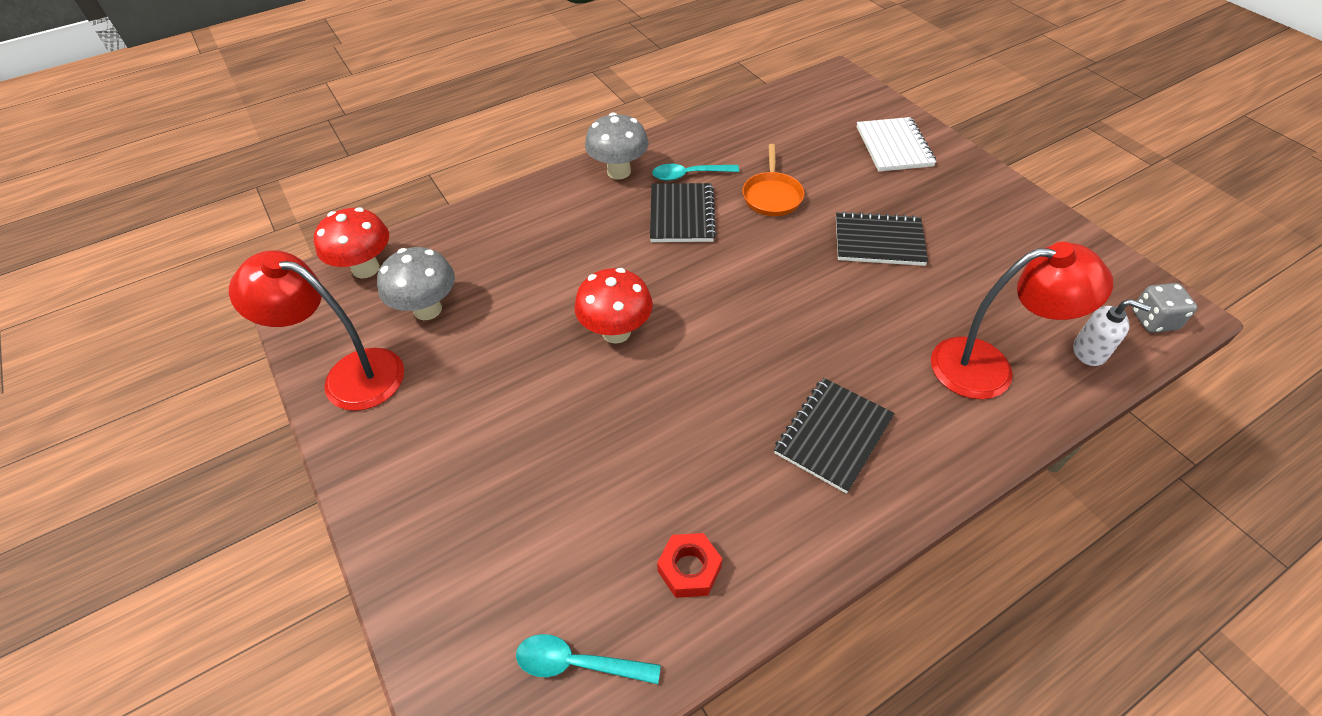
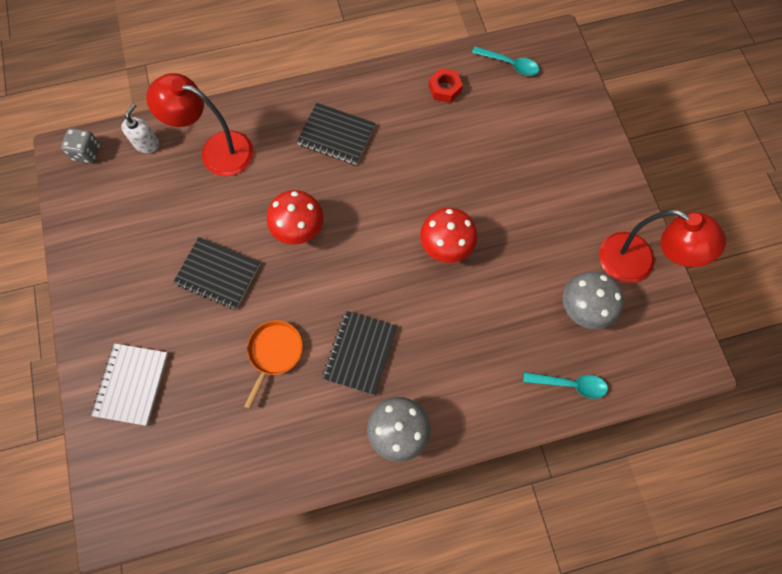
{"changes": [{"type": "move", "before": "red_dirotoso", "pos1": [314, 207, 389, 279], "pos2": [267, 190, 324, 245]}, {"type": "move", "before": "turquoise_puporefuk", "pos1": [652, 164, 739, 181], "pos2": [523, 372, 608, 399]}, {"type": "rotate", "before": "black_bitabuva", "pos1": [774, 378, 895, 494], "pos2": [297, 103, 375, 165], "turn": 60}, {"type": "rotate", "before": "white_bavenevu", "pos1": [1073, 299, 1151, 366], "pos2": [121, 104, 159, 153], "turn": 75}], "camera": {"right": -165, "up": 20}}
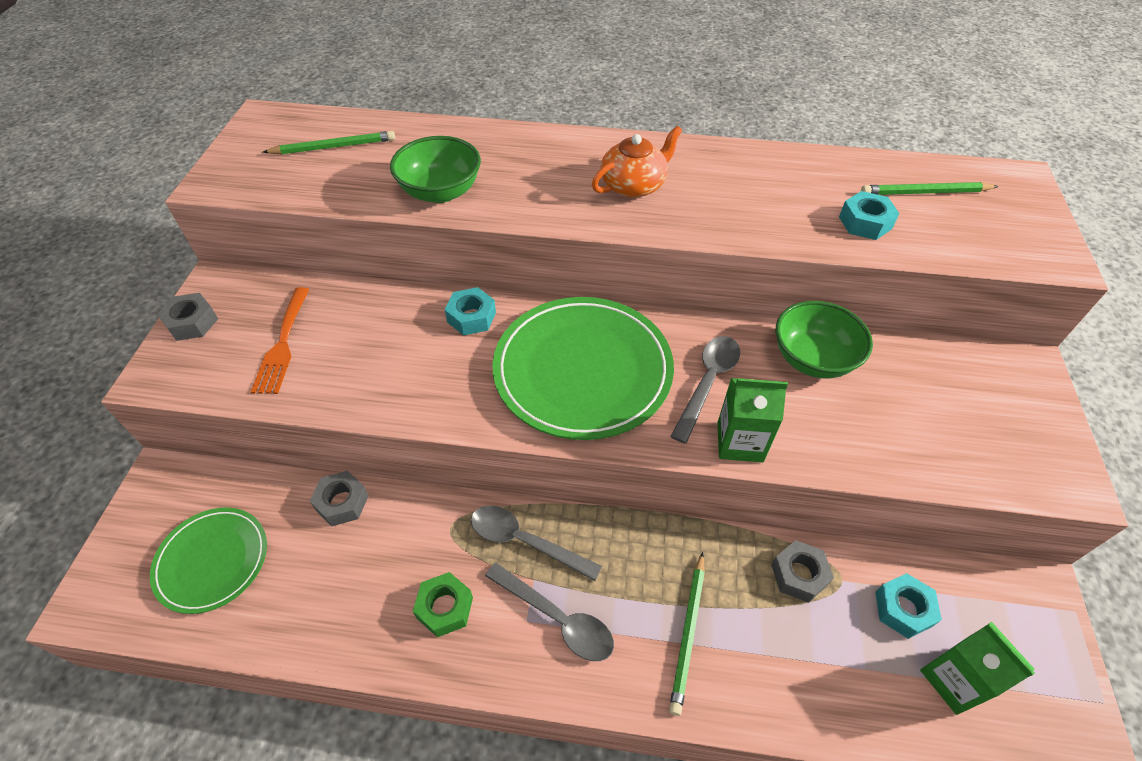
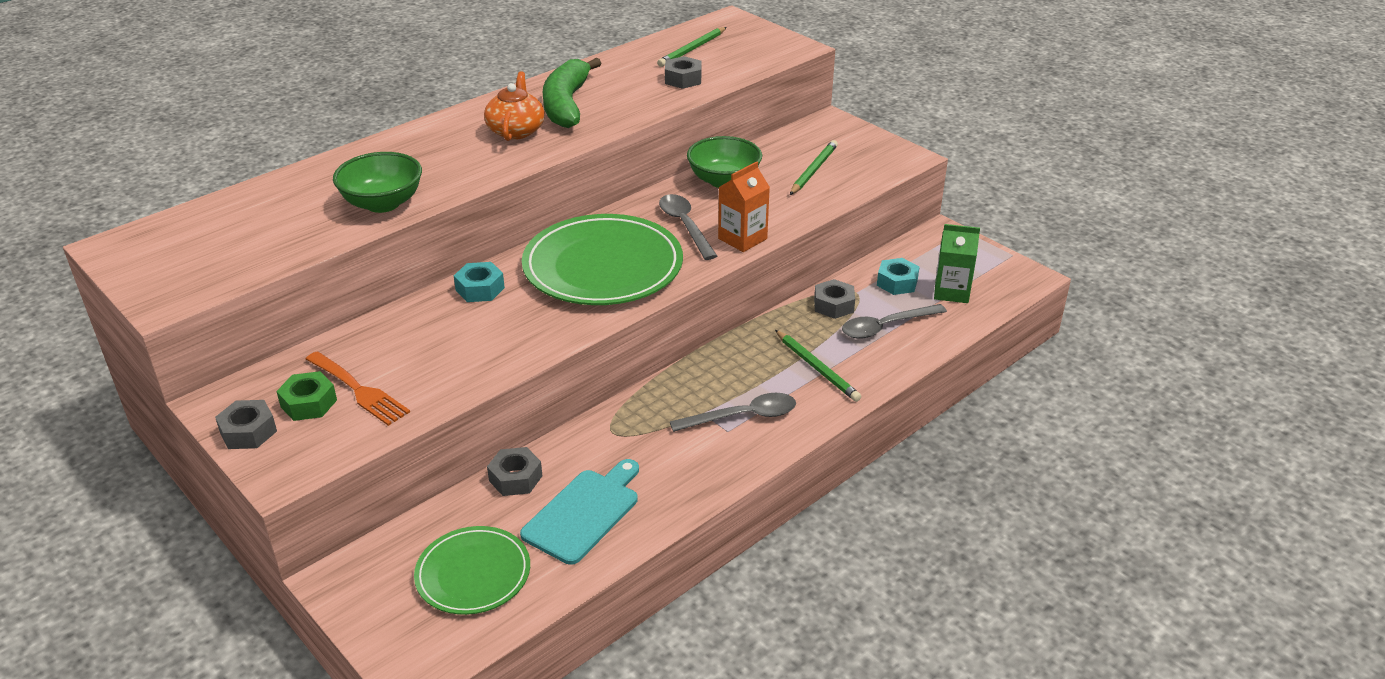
{"changes": [{"type": "insert", "after": "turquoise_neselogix", "pos2": [520, 459, 639, 565]}, {"type": "insert", "after": "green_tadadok", "pos2": [543, 58, 601, 128]}, {"type": "move", "before": "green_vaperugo", "pos1": [263, 131, 395, 154], "pos2": [790, 140, 838, 195]}, {"type": "move", "before": "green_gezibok", "pos1": [413, 572, 473, 637], "pos2": [276, 371, 337, 421]}, {"type": "move", "before": "grey_puporefuk", "pos1": [471, 505, 602, 581], "pos2": [842, 304, 947, 339]}, {"type": "recolor", "before": "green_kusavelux", "after": "orange_kusavelux", "pos1": [717, 378, 788, 462], "pos2": [718, 161, 770, 252]}, {"type": "recolor", "before": "turquoise_gezibok", "after": "grey_gezibok", "pos1": [839, 191, 900, 240], "pos2": [665, 56, 702, 89]}], "camera": {"right": -50, "up": -15}}
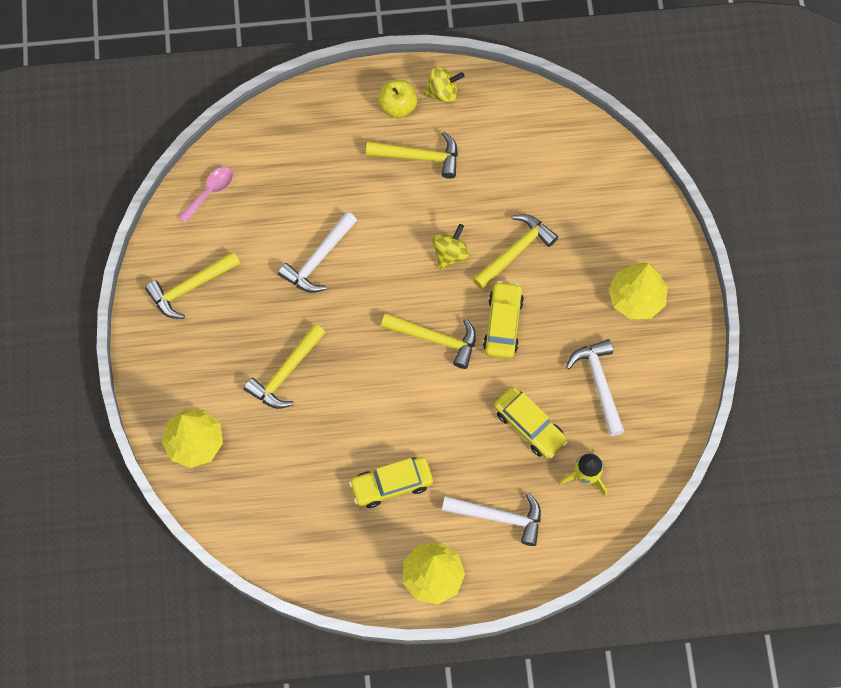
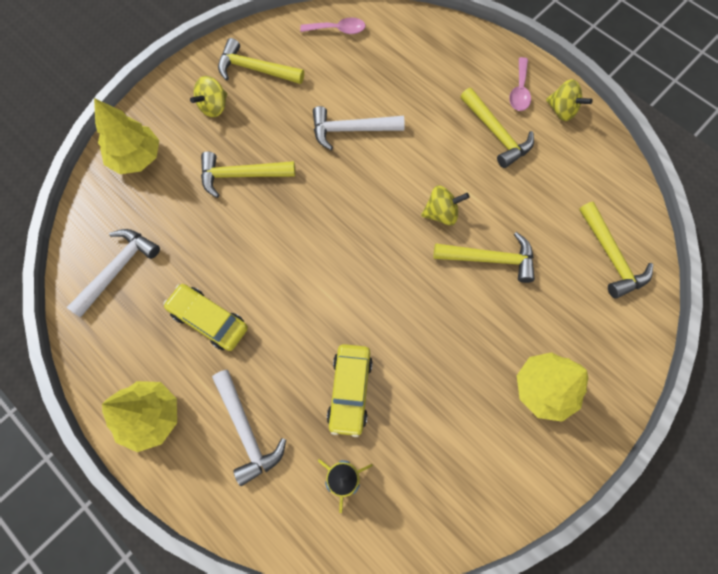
{"changes": [{"type": "delete", "before": "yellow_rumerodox", "pos1": [483, 281, 524, 359]}, {"type": "insert", "after": "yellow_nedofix", "pos2": [190, 76, 227, 117]}, {"type": "move", "before": "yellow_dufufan", "pos1": [381, 313, 476, 369], "pos2": [579, 202, 653, 299]}, {"type": "move", "before": "white_dufufan", "pos1": [566, 339, 625, 436], "pos2": [67, 229, 160, 317]}, {"type": "replace", "before": "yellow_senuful", "after": "pink_puporefuk", "pos1": [378, 80, 417, 119], "pos2": [509, 57, 531, 111]}], "camera": {"right": 50, "up": 0}}
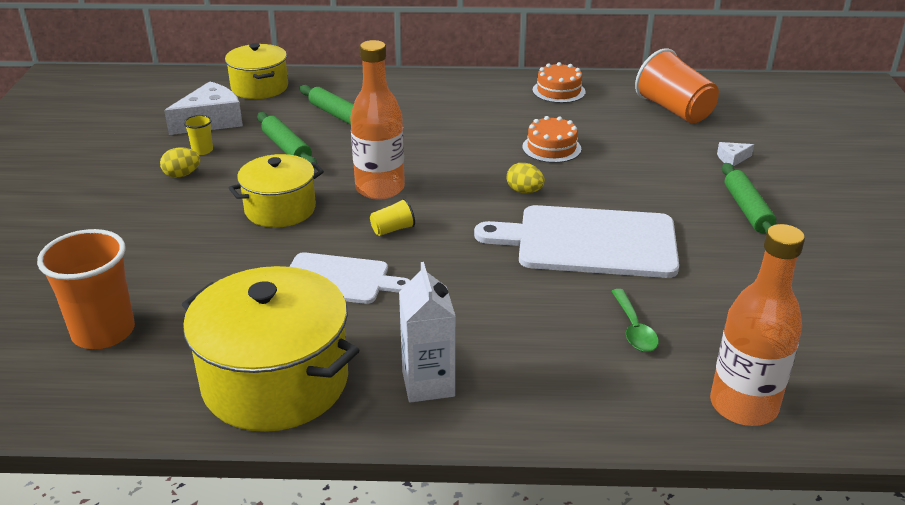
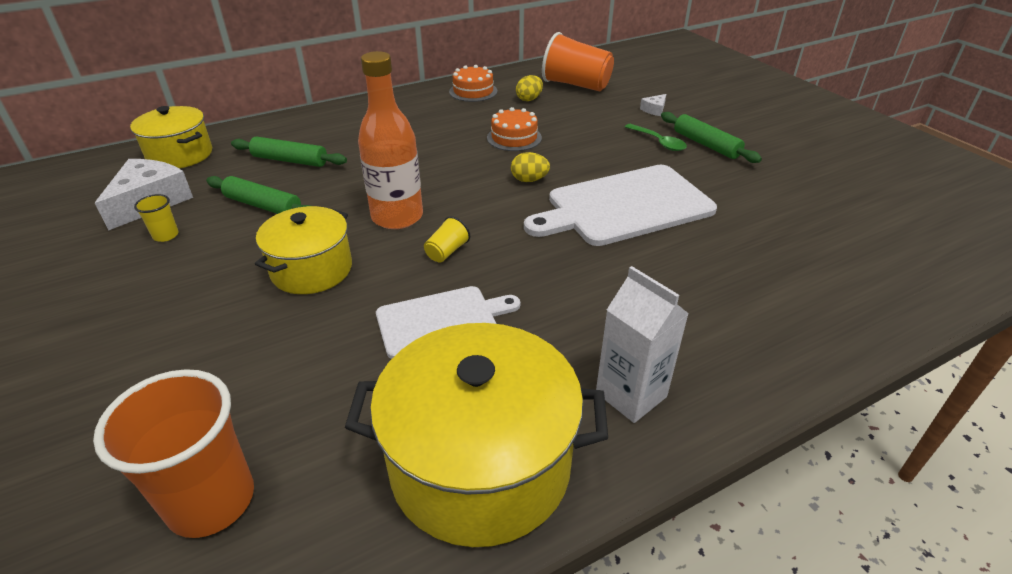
{"changes": [{"type": "delete", "before": "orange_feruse", "pos1": [710, 224, 805, 426]}, {"type": "move", "before": "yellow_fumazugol", "pos1": [160, 147, 200, 178], "pos2": [516, 75, 543, 101]}, {"type": "move", "before": "green_puporefuk", "pos1": [611, 289, 659, 352], "pos2": [625, 124, 687, 151]}], "camera": {"right": -30, "up": 5}}
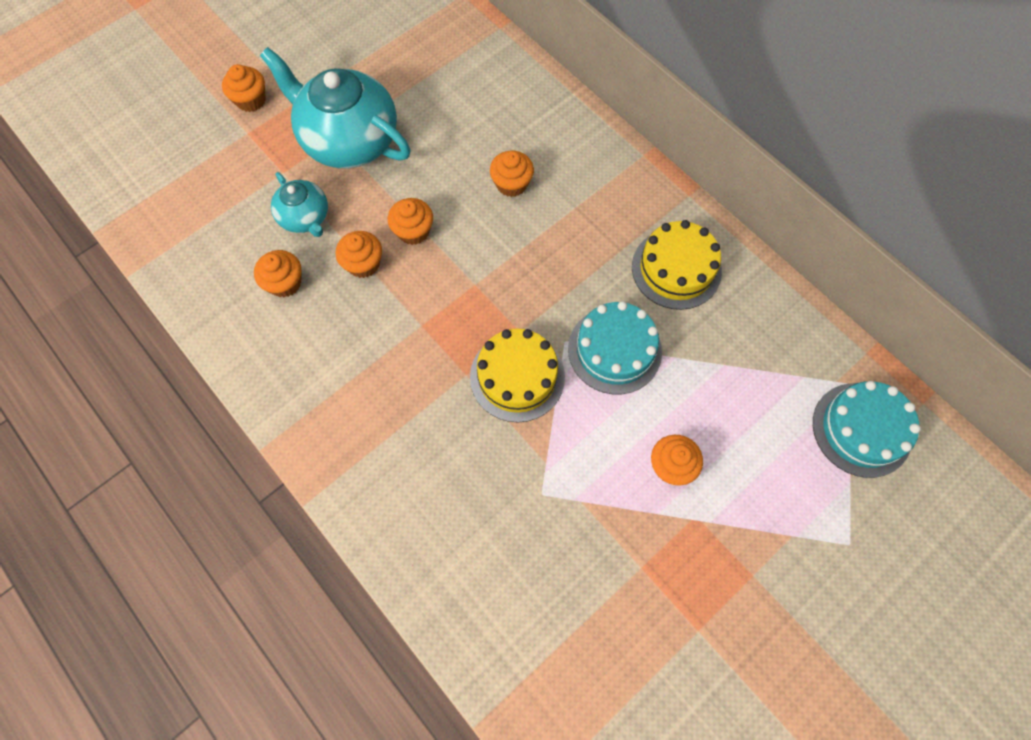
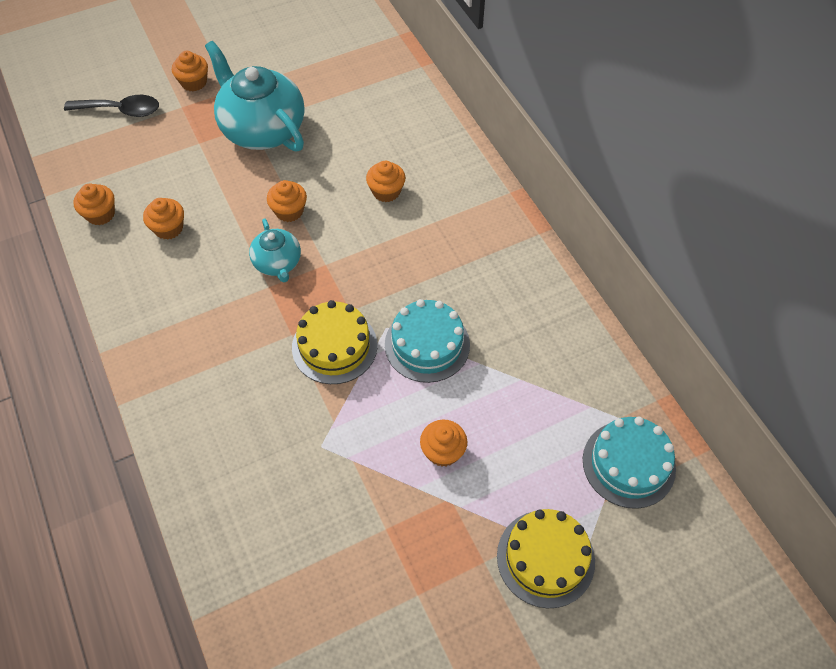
{"changes": [{"type": "insert", "after": "black_puporefuk", "pos2": [64, 95, 159, 117]}, {"type": "move", "before": "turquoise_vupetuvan", "pos1": [271, 172, 328, 237], "pos2": [249, 218, 301, 282]}, {"type": "move", "before": "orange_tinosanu", "pos1": [335, 231, 382, 278], "pos2": [73, 184, 115, 225]}, {"type": "move", "before": "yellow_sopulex", "pos1": [632, 220, 722, 310], "pos2": [497, 509, 595, 608]}], "camera": {"right": 15, "up": -10}}
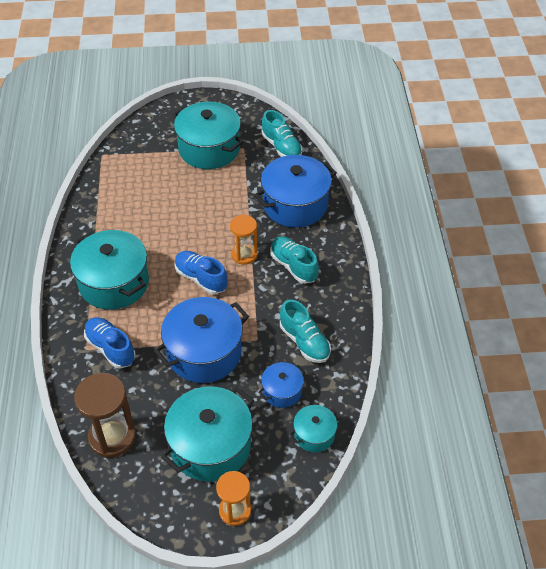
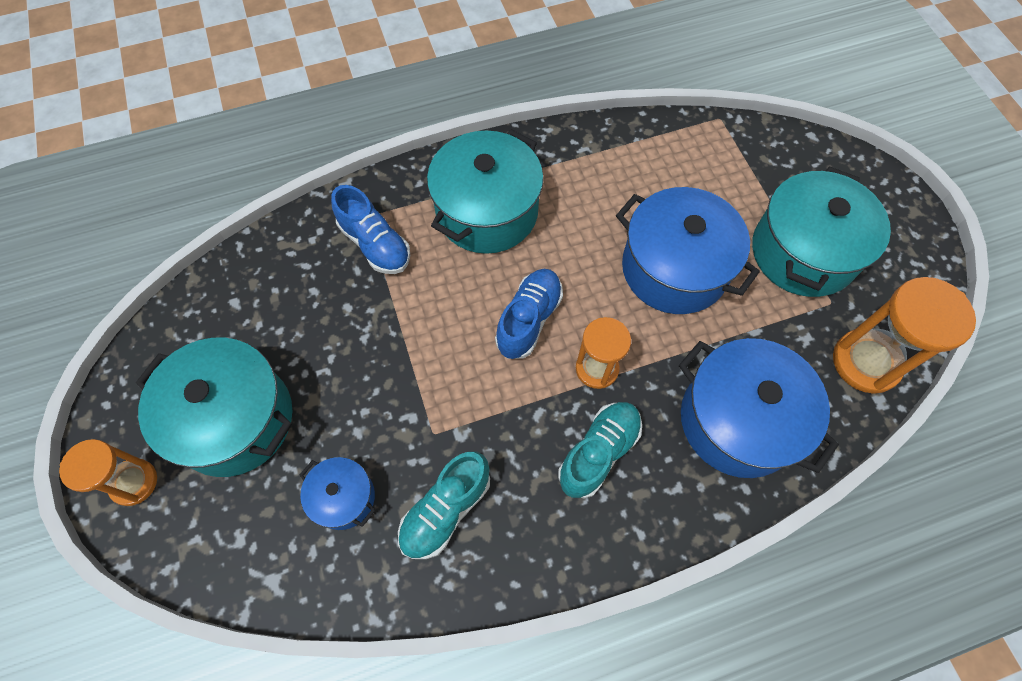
{"changes": [{"type": "delete", "before": "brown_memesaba", "pos1": [74, 373, 136, 458]}, {"type": "delete", "before": "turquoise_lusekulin", "pos1": [289, 405, 341, 453]}, {"type": "move", "before": "blue_lusekulin", "pos1": [154, 297, 249, 383], "pos2": [616, 187, 760, 314]}, {"type": "replace", "before": "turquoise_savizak", "after": "orange_memesaba", "pos1": [262, 110, 302, 157], "pos2": [833, 277, 976, 394]}, {"type": "rotate", "before": "blue_savizak", "pos1": [84, 317, 136, 369], "pos2": [331, 185, 410, 274], "turn": 105}], "camera": {"right": 75, "up": 15}}
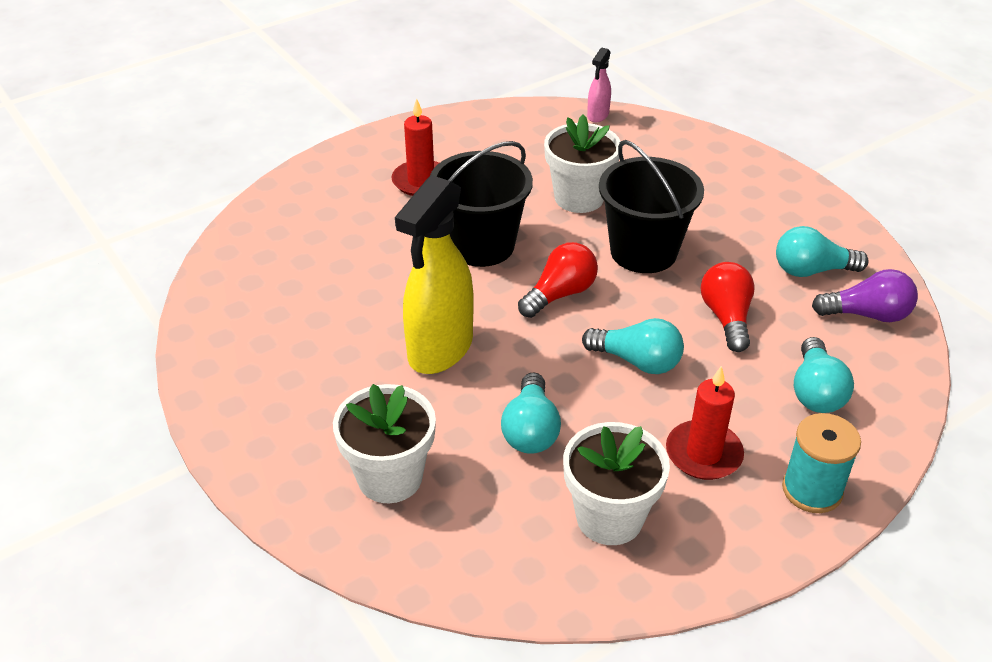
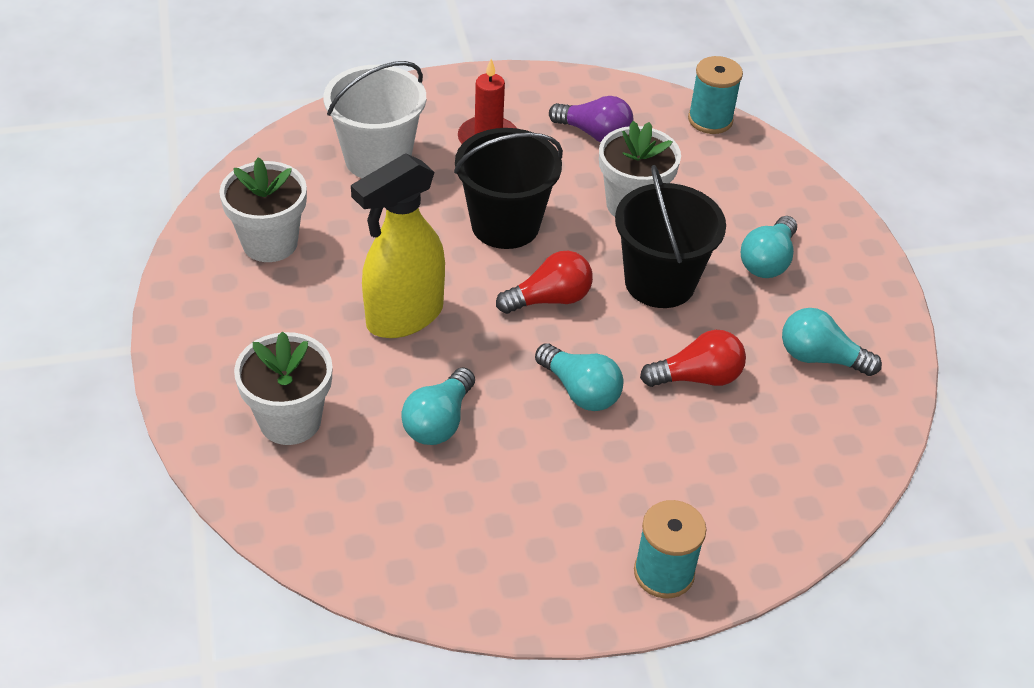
{"changes": [{"type": "delete", "before": "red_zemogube", "pos1": [666, 365, 744, 480]}, {"type": "insert", "after": "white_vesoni", "pos2": [323, 61, 426, 178]}, {"type": "move", "before": "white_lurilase", "pos1": [563, 422, 670, 545], "pos2": [219, 157, 307, 262]}, {"type": "move", "before": "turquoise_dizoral", "pos1": [794, 337, 854, 413], "pos2": [741, 216, 797, 278]}, {"type": "move", "before": "purple_dizoral", "pos1": [812, 269, 918, 322], "pos2": [549, 96, 633, 142]}, {"type": "replace", "before": "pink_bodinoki", "after": "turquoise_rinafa", "pos1": [587, 48, 611, 123], "pos2": [688, 56, 743, 134]}, {"type": "rotate", "before": "red_dizoral", "pos1": [701, 262, 755, 352], "pos2": [640, 330, 746, 387], "turn": 60}], "camera": {"right": 20, "up": 5}}
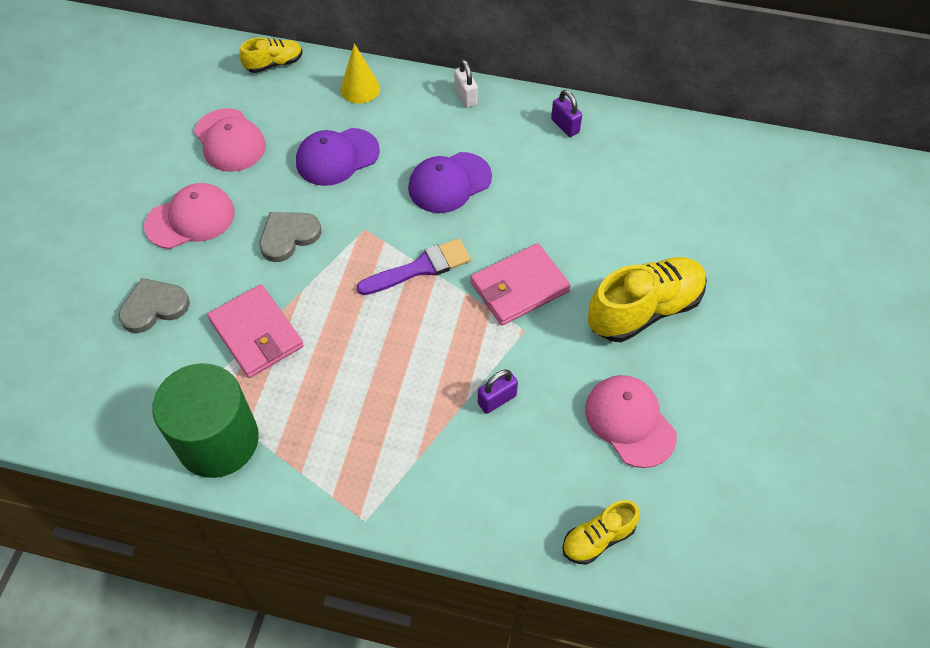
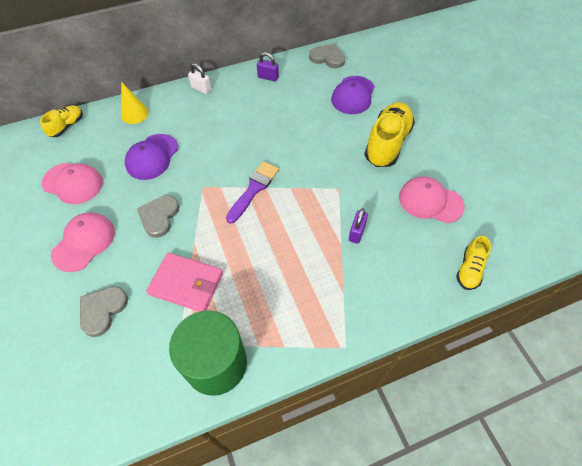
{"changes": [{"type": "delete", "before": "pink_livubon", "pos1": [470, 243, 571, 325]}, {"type": "insert", "after": "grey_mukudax", "pos2": [309, 43, 345, 68]}, {"type": "move", "before": "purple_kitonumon", "pos1": [408, 152, 492, 213], "pos2": [331, 76, 375, 114]}], "camera": {"right": -35, "up": 0}}
